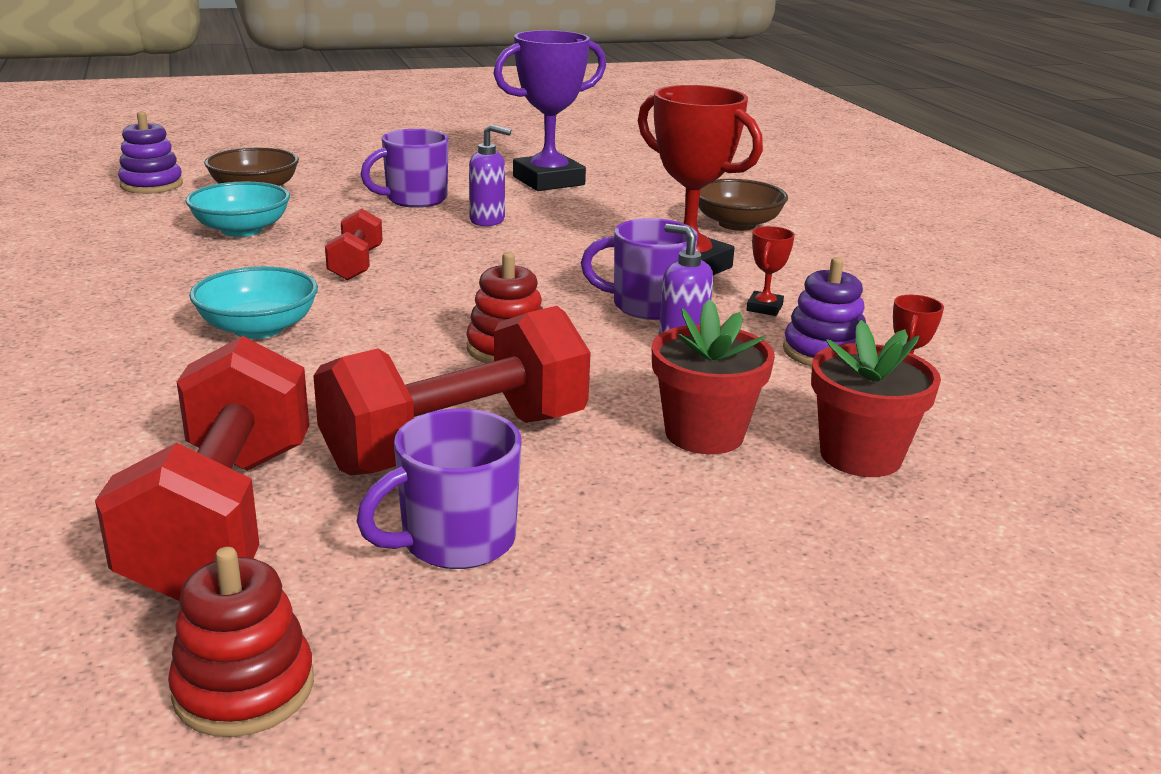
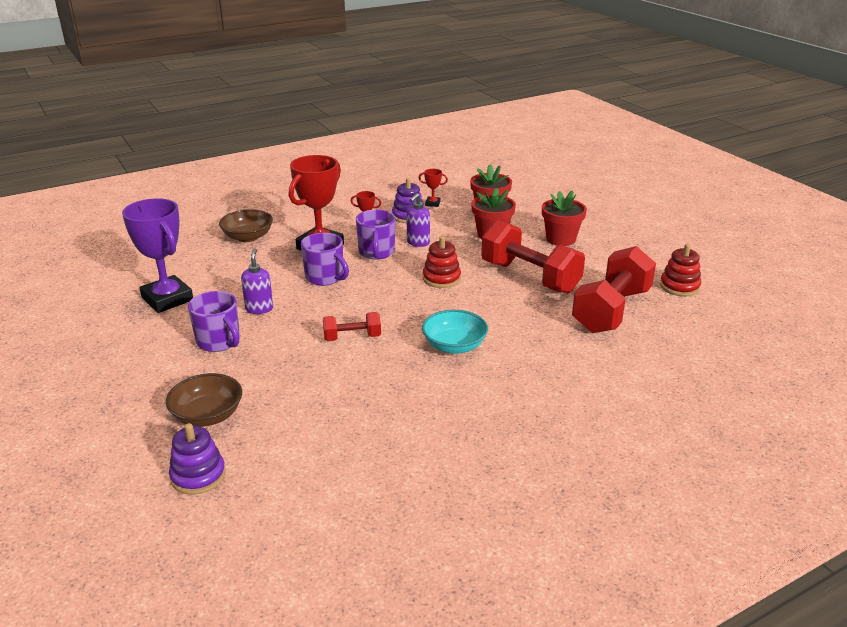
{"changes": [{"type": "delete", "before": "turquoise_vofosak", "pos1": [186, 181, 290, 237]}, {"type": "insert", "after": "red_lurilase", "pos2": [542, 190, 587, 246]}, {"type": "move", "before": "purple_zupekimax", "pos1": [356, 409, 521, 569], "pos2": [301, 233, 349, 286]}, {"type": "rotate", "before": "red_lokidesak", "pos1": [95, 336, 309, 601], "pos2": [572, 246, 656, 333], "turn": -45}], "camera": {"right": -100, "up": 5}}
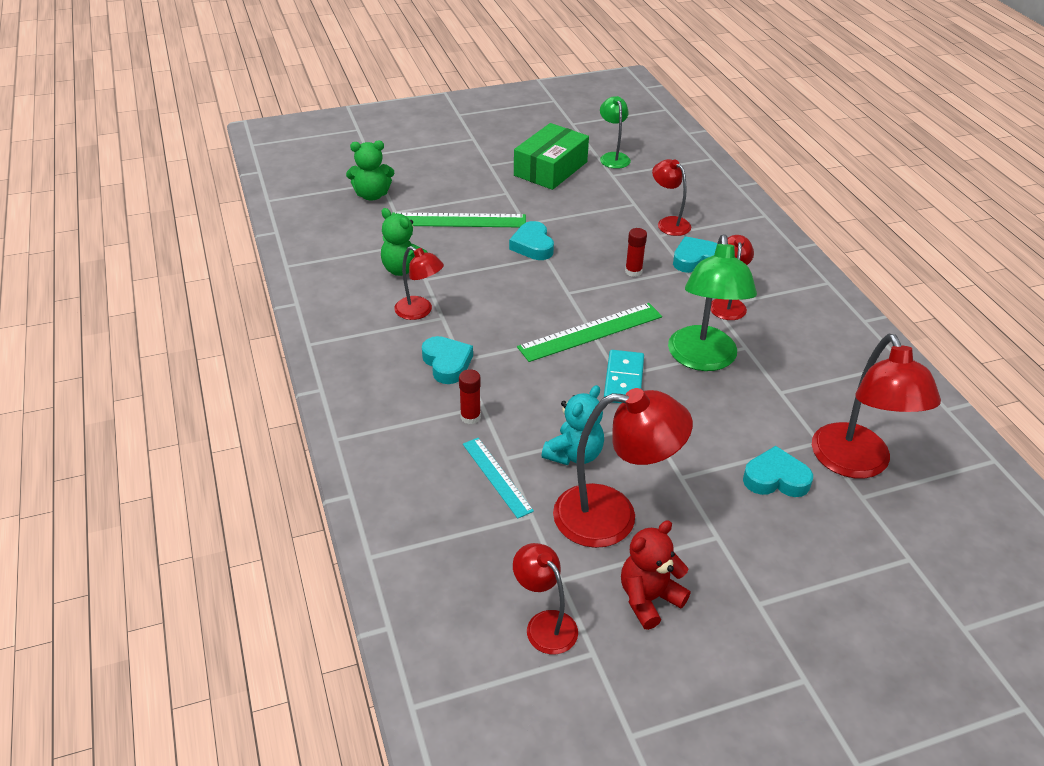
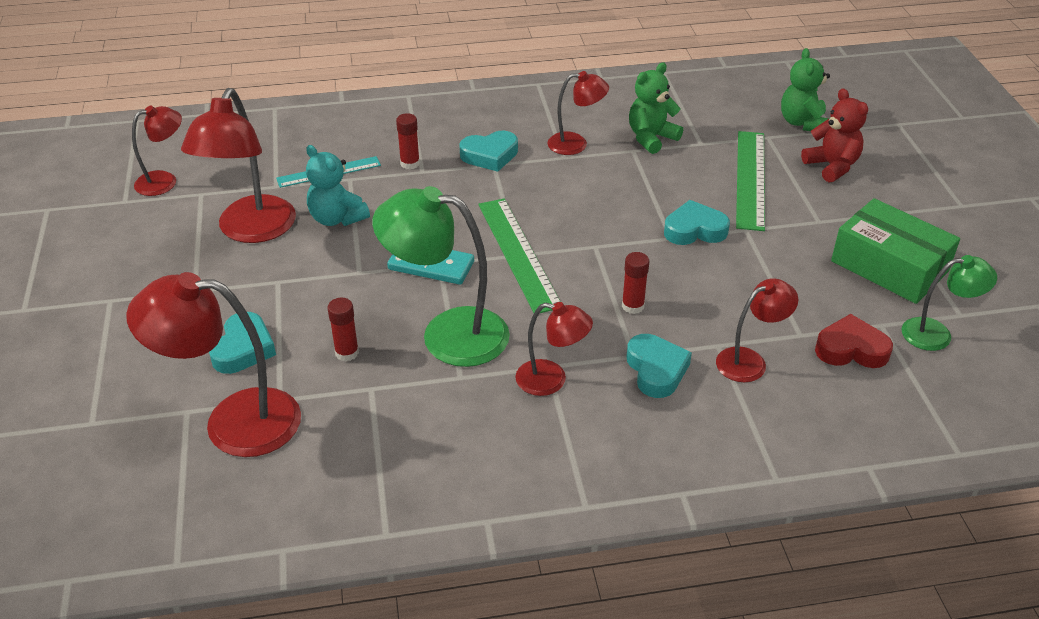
{"changes": [{"type": "insert", "after": "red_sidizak", "pos2": [328, 297, 359, 361]}, {"type": "insert", "after": "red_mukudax", "pos2": [815, 314, 893, 368]}, {"type": "move", "before": "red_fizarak", "pos1": [621, 520, 691, 630], "pos2": [801, 88, 868, 183]}, {"type": "rotate", "before": "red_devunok", "pos1": [394, 246, 444, 320], "pos2": [547, 71, 609, 155], "turn": -135}], "camera": {"right": 100, "up": 0}}
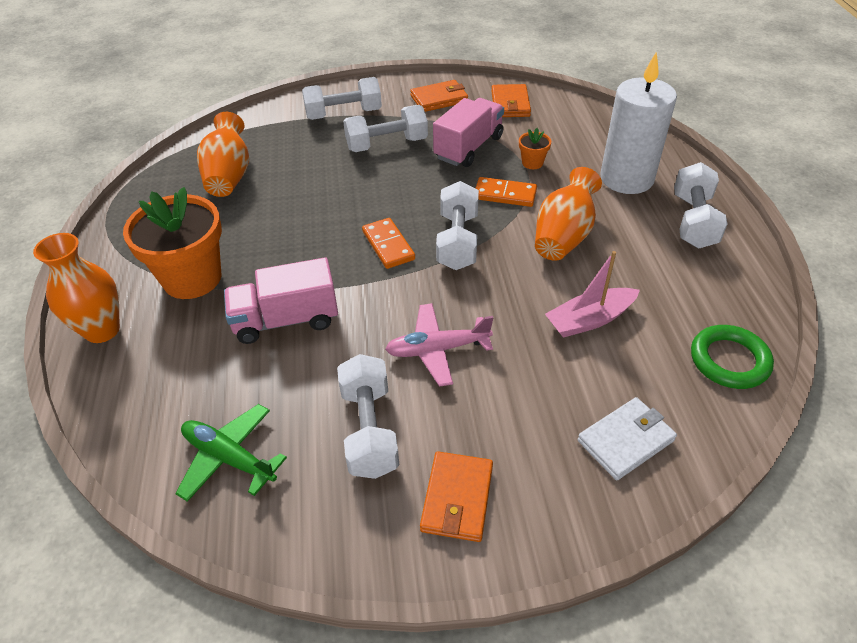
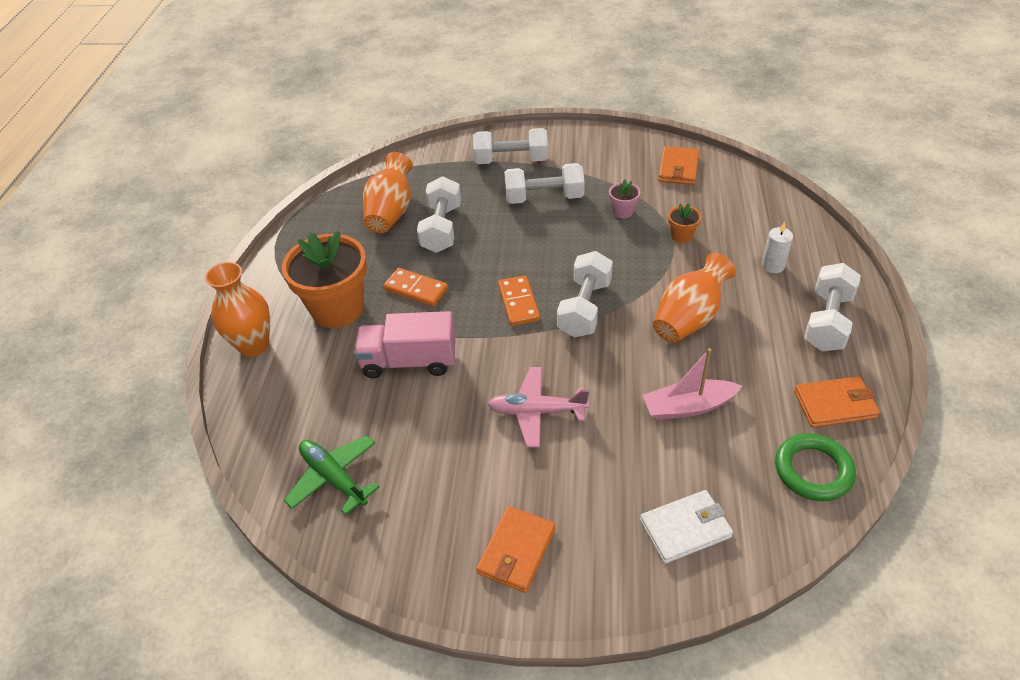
{"changes": [{"type": "move", "before": "white_lokidesak", "pos1": [337, 354, 399, 479], "pos2": [417, 176, 461, 253]}, {"type": "move", "before": "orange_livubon", "pos1": [410, 80, 468, 112], "pos2": [794, 376, 880, 428]}, {"type": "move", "before": "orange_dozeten", "pos1": [475, 177, 537, 207], "pos2": [383, 268, 448, 306]}, {"type": "replace", "before": "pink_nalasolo", "after": "pink_lurilase", "pos1": [433, 98, 504, 167], "pos2": [609, 179, 640, 218]}, {"type": "resize", "before": "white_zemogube", "pos1": [600, 52, 677, 194], "pos2": [762, 222, 793, 273], "scale": 0.42}], "camera": {"right": 15, "up": 0}}
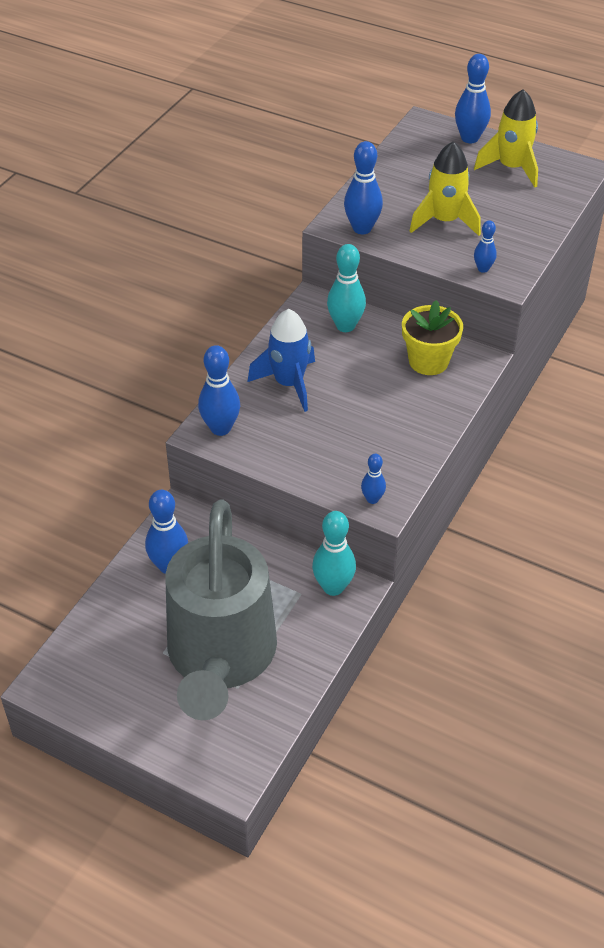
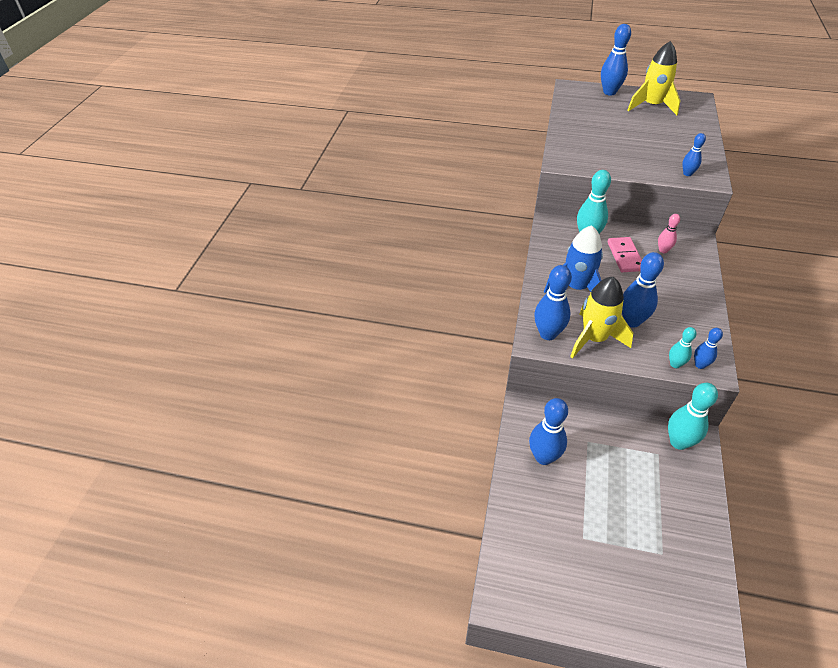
{"changes": [{"type": "delete", "before": "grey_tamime", "pos1": [165, 499, 277, 720]}, {"type": "insert", "after": "pink_dozeten", "pos2": [608, 237, 642, 272]}, {"type": "insert", "after": "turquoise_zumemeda", "pos2": [669, 327, 697, 368]}, {"type": "move", "before": "blue_zumemeda", "pos1": [344, 141, 383, 234], "pos2": [622, 252, 664, 328]}, {"type": "move", "before": "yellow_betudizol", "pos1": [409, 141, 481, 236], "pos2": [570, 277, 633, 359]}, {"type": "replace", "before": "yellow_lurilase", "after": "pink_zumemeda", "pos1": [402, 300, 463, 375], "pos2": [658, 214, 680, 253]}], "camera": {"right": -15, "up": 0}}
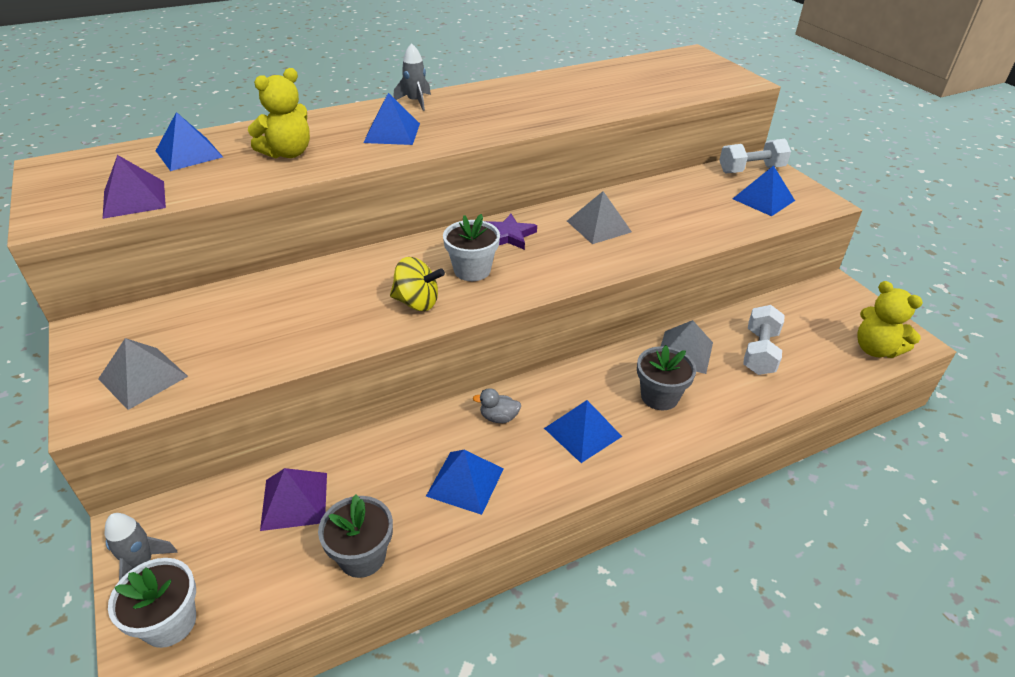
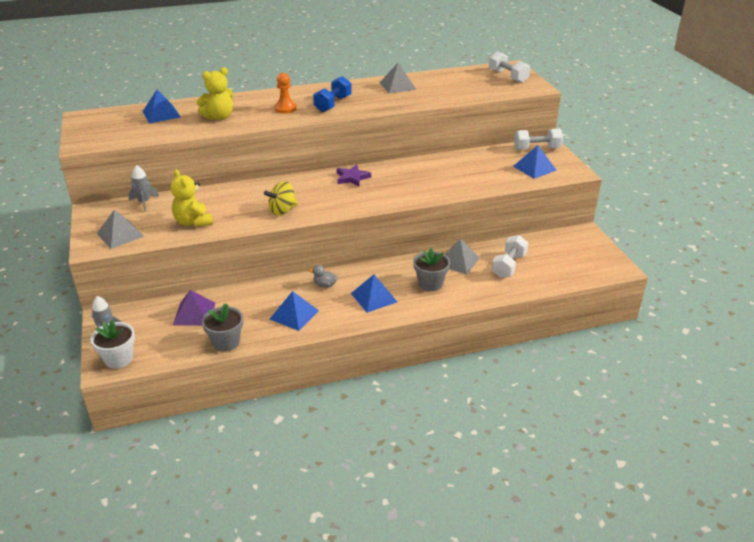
{"changes": [{"type": "delete", "before": "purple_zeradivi", "pos1": [103, 155, 166, 219]}, {"type": "delete", "before": "white_lurilase", "pos1": [443, 214, 500, 281]}, {"type": "insert", "after": "blue_lokidesak", "pos2": [313, 76, 352, 112]}, {"type": "insert", "after": "white_lokidesak", "pos2": [489, 51, 530, 83]}, {"type": "move", "before": "grey_betudizol", "pos1": [393, 43, 431, 111], "pos2": [128, 165, 159, 211]}, {"type": "move", "before": "grey_zeradivi", "pos1": [567, 191, 632, 244], "pos2": [379, 63, 416, 94]}, {"type": "move", "before": "yellow_fizarak", "pos1": [857, 281, 923, 358], "pos2": [170, 170, 213, 227]}, {"type": "replace", "before": "blue_zeradivi", "after": "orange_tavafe", "pos1": [363, 93, 420, 145], "pos2": [275, 73, 297, 114]}, {"type": "rotate", "before": "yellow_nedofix", "pos1": [390, 257, 445, 311], "pos2": [264, 181, 298, 215], "turn": 120}], "camera": {"right": 10, "up": -5}}
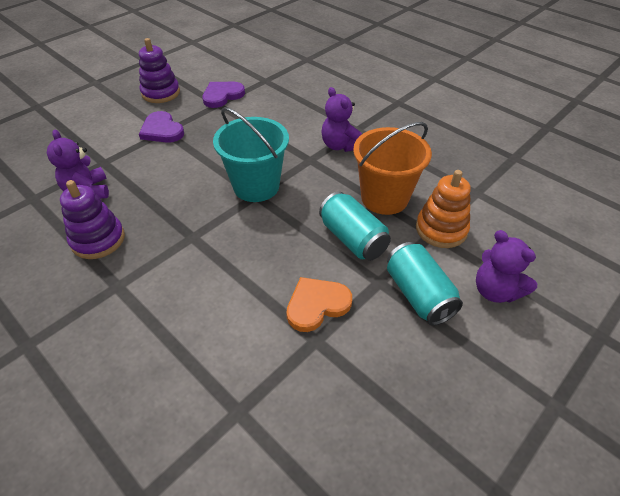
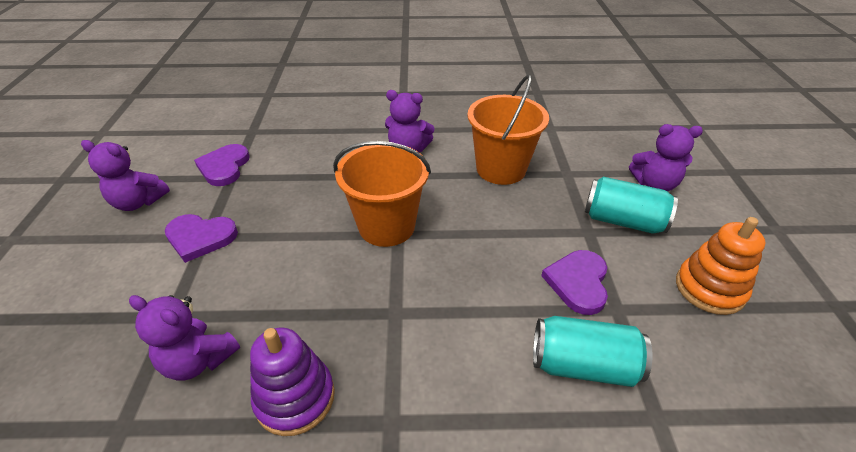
{"changes": [{"type": "move", "before": "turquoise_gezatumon", "pos1": [319, 192, 391, 261], "pos2": [533, 316, 652, 387]}, {"type": "move", "before": "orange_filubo", "pos1": [416, 170, 471, 248], "pos2": [676, 217, 765, 315]}, {"type": "replace", "before": "purple_filubo", "after": "purple_fizarak", "pos1": [139, 38, 180, 103], "pos2": [81, 140, 170, 211]}, {"type": "recolor", "before": "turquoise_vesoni", "after": "orange_vesoni", "pos1": [213, 107, 289, 202], "pos2": [333, 141, 431, 247]}, {"type": "recolor", "before": "orange_mukudax", "after": "purple_mukudax", "pos1": [286, 277, 352, 332], "pos2": [541, 250, 608, 315]}], "camera": {"right": -45, "up": -5}}
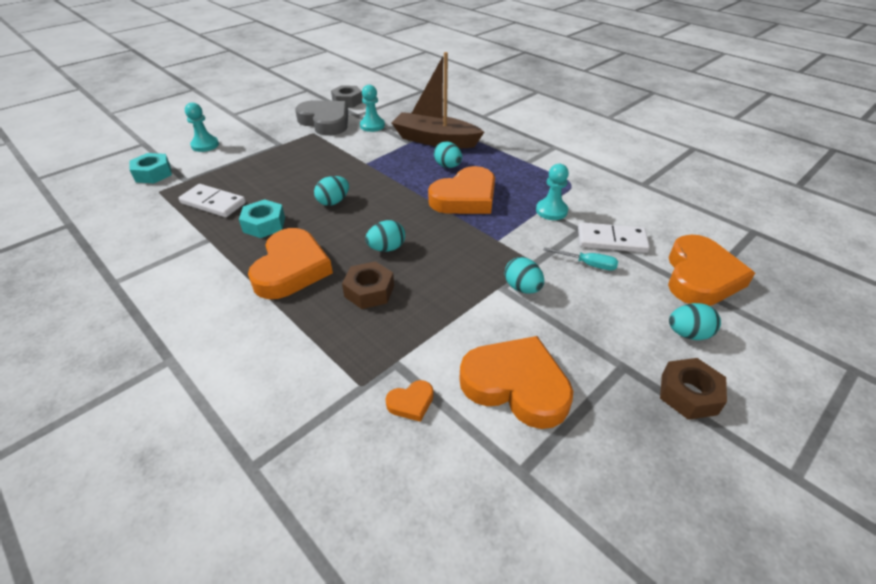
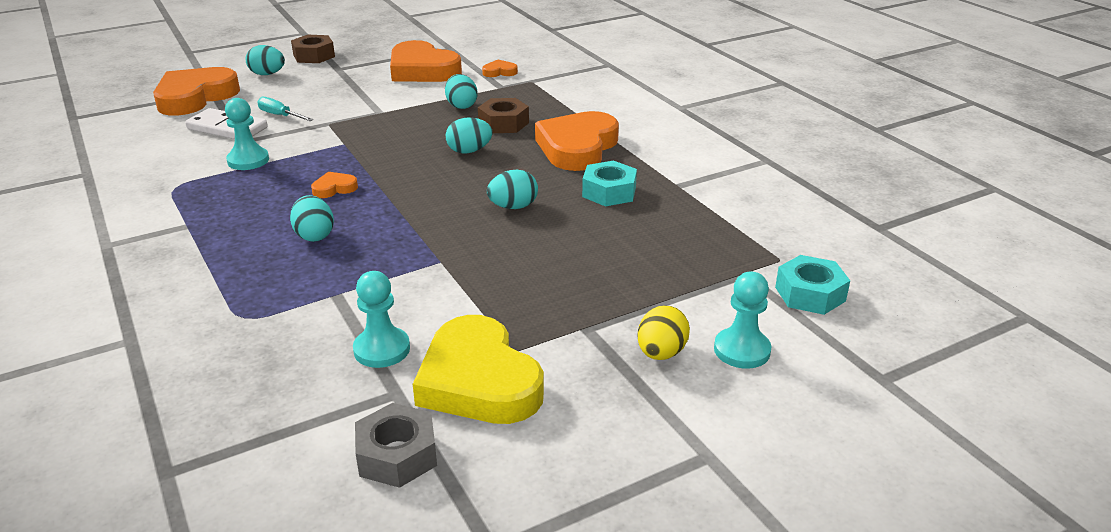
{"changes": [{"type": "delete", "before": "white_dozeten", "pos1": [179, 184, 246, 217]}, {"type": "delete", "before": "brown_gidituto", "pos1": [392, 52, 484, 148]}, {"type": "insert", "after": "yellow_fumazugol", "pos2": [638, 305, 690, 360]}, {"type": "move", "before": "turquoise_fumazugol", "pos1": [505, 257, 544, 294], "pos2": [445, 74, 478, 109]}, {"type": "recolor", "before": "grey_mukudax", "after": "yellow_mukudax", "pos1": [295, 100, 348, 136], "pos2": [413, 315, 544, 424]}, {"type": "resize", "before": "orange_mukudax", "pos1": [428, 166, 495, 214], "pos2": [311, 172, 358, 198], "scale": 0.43}], "camera": {"right": -165, "up": -10}}
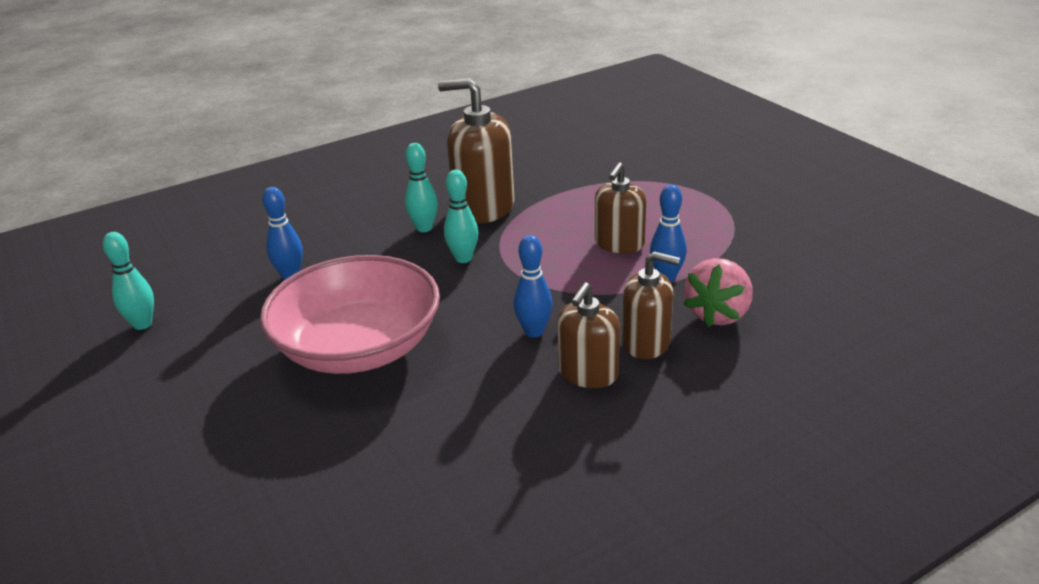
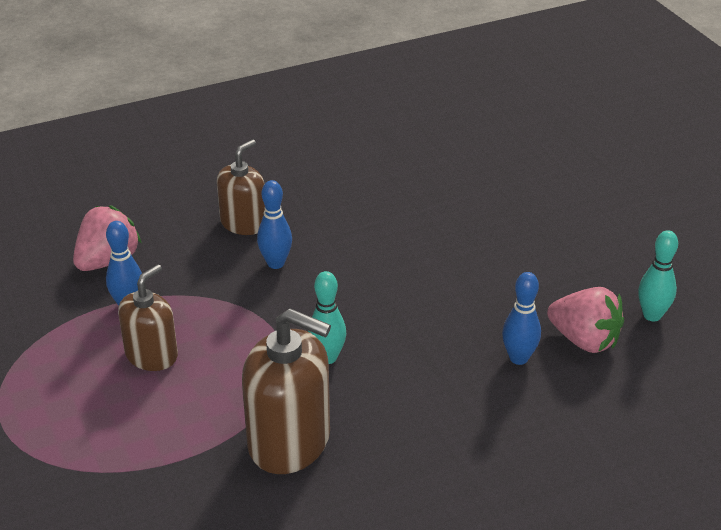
{"changes": [{"type": "delete", "before": "pink_vofosak", "pos1": [260, 255, 440, 374]}, {"type": "delete", "before": "turquoise_zumemeda", "pos1": [405, 143, 438, 232]}, {"type": "delete", "before": "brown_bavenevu", "pos1": [622, 251, 680, 359]}, {"type": "insert", "after": "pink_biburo", "pos2": [547, 287, 624, 353]}], "camera": {"right": -175, "up": 5}}
